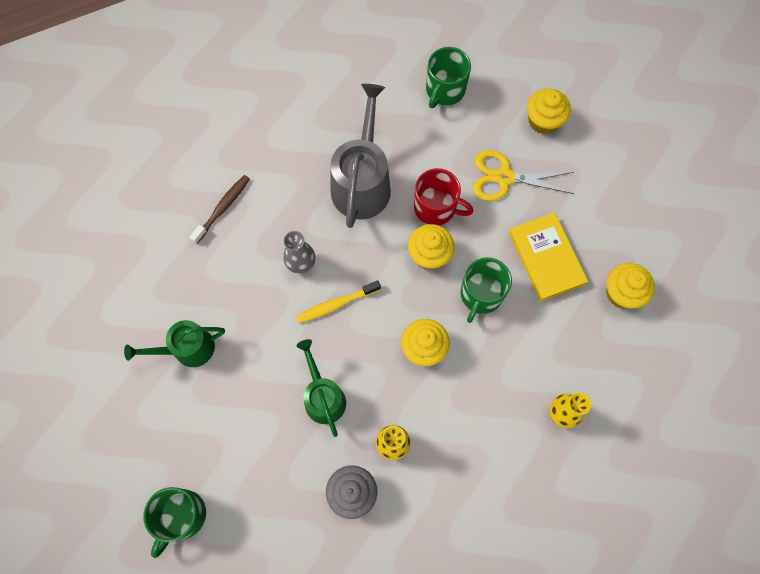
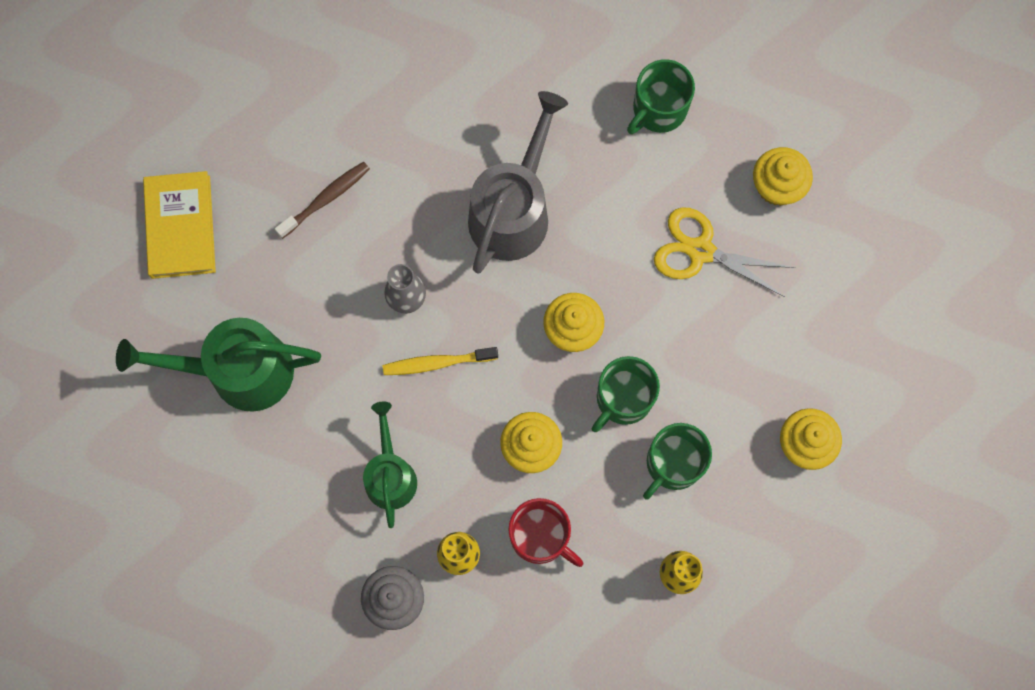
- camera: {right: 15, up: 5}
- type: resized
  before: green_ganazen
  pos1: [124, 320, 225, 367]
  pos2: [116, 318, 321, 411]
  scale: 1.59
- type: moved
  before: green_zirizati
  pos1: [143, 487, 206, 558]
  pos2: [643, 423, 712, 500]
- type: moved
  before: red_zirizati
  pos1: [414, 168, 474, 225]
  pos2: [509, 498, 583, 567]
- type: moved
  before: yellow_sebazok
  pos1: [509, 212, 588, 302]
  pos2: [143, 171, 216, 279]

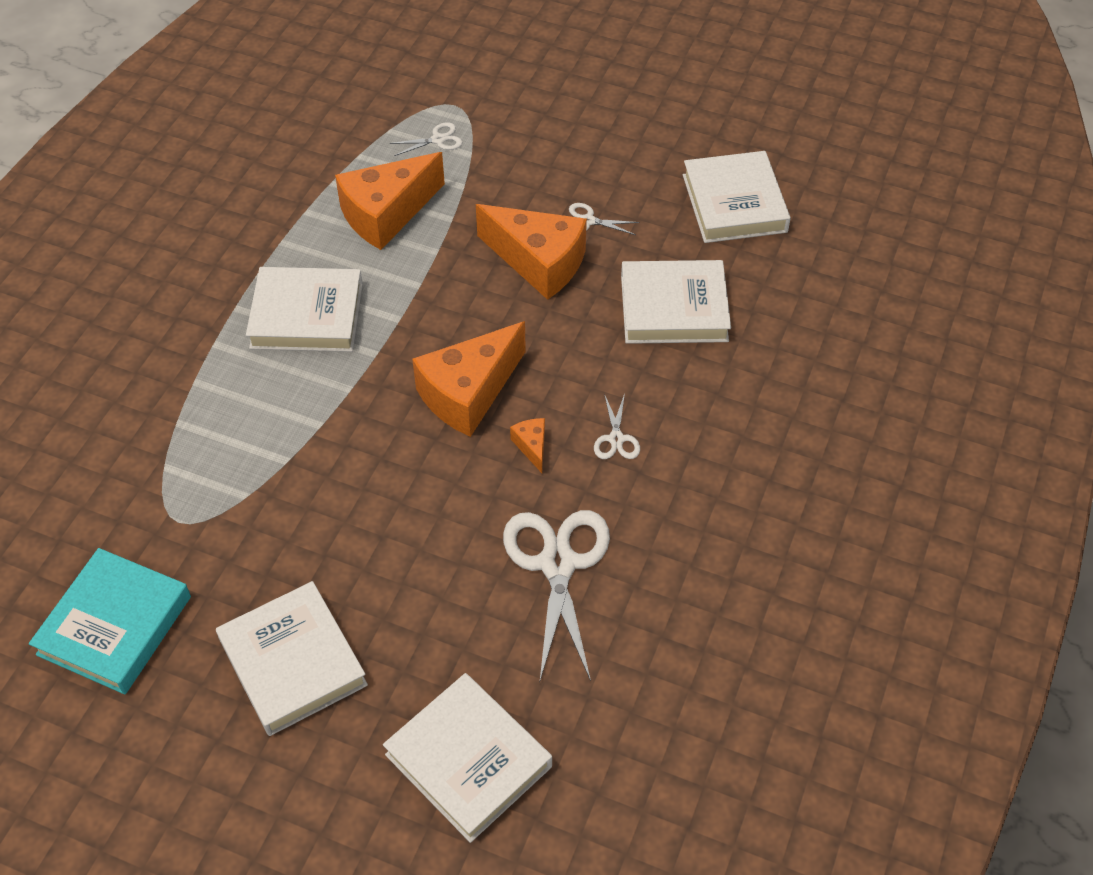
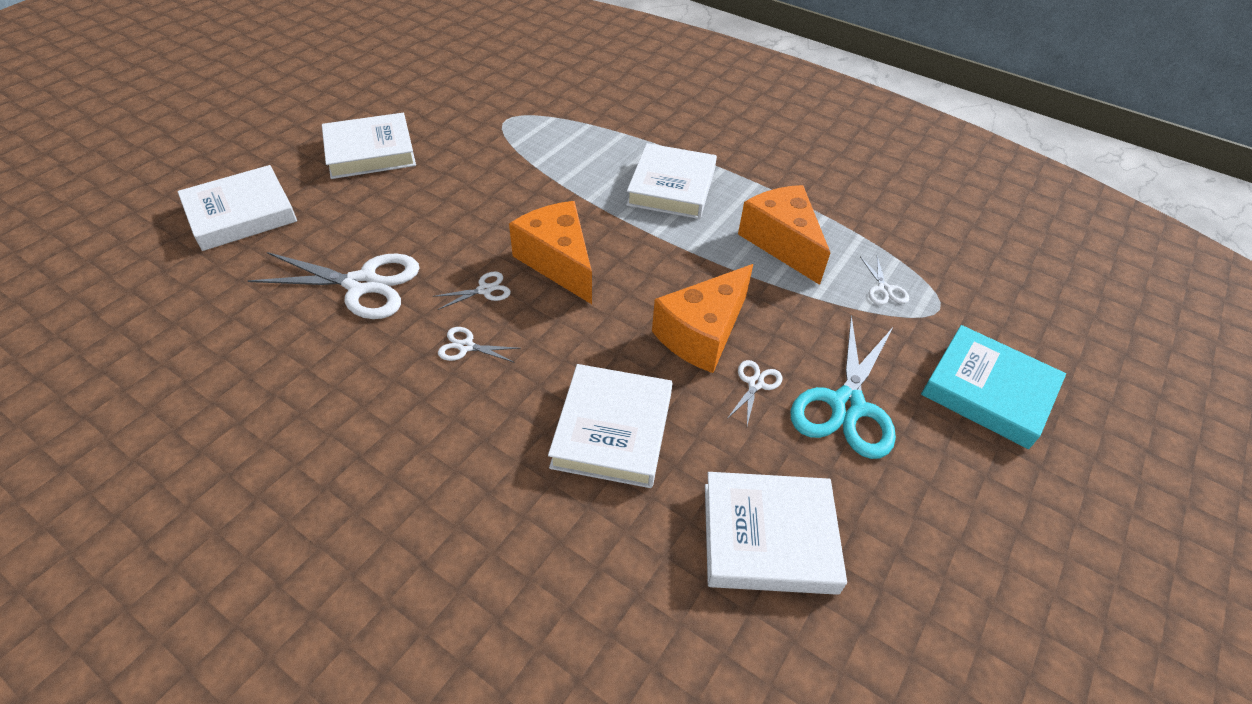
- camera: {right: 100, up: -5}
- type: moved
  before: turquoise_sebazok
  pos1: [29, 548, 191, 694]
  pos2: [921, 325, 1066, 449]
- type: replaced
  before: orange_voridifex
  after: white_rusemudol
  pos1: [510, 418, 545, 473]
  pos2: [433, 272, 511, 310]
- type: added
  after: turquoise_rusemudol
  pos2: [790, 315, 896, 459]

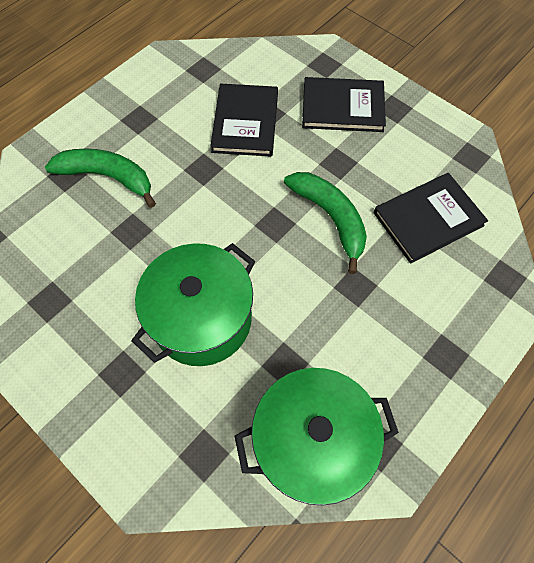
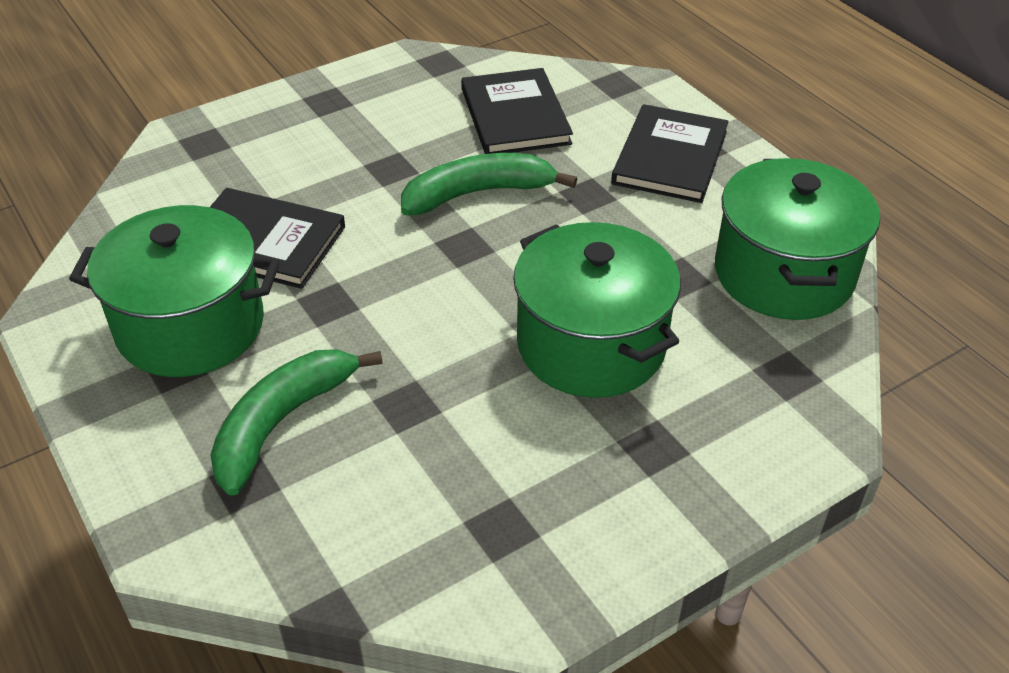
- camera: {right: -75, up: -20}
- type: moved
  before: black_sebazok
  pos1: [302, 77, 386, 132]
  pos2: [611, 104, 729, 203]
- type: added
  after: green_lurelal
  pos2: [69, 205, 280, 377]

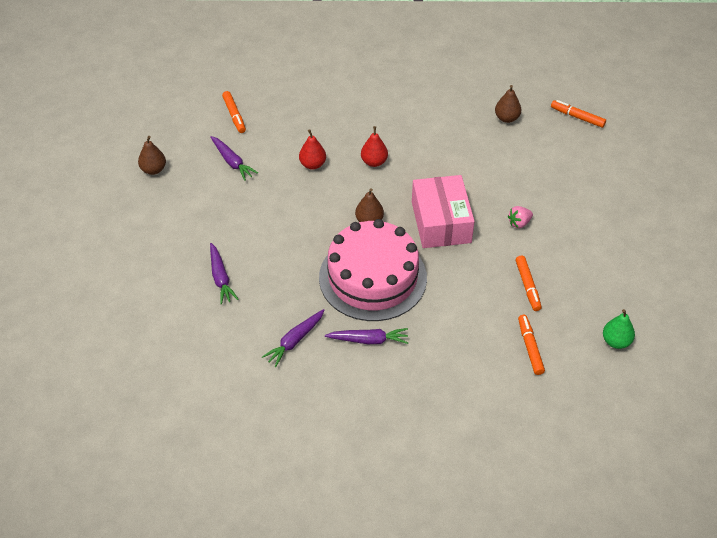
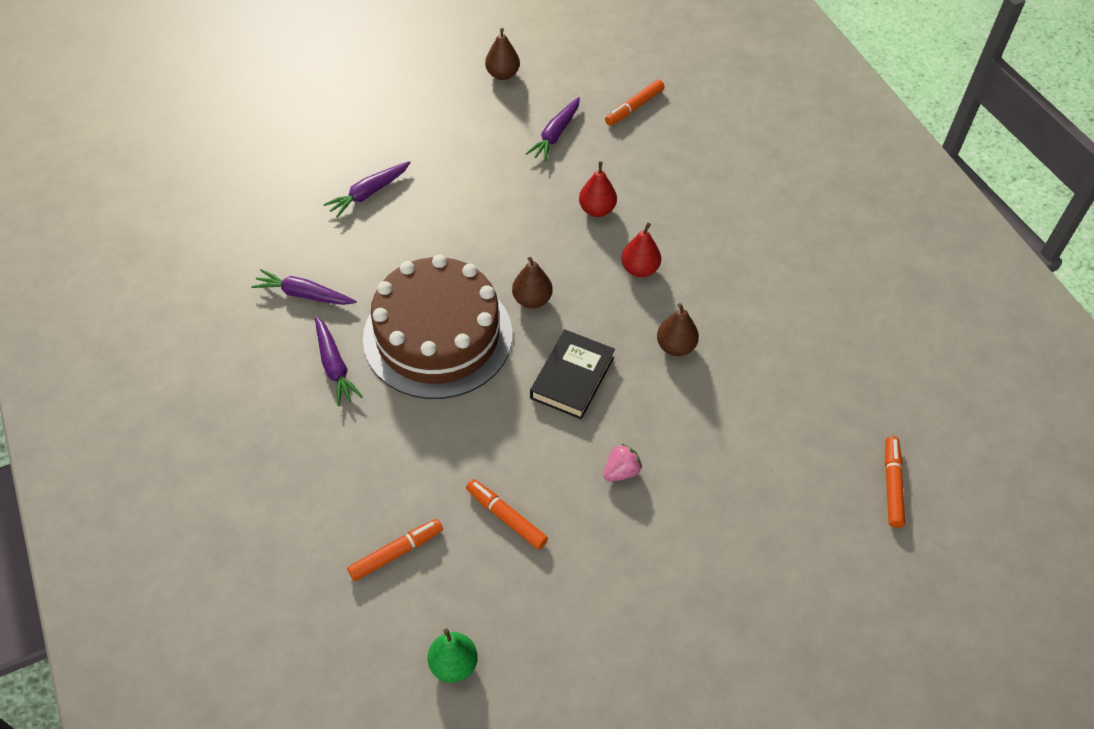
- camera: {right: 65, up: 5}
- type: recoloured
  before: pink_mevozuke
  after: brown_mevozuke
  pos1: [319, 219, 427, 321]
  pos2: [363, 254, 512, 399]
- type: replaced
  before: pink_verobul
  after: black_sebazok
  pos1: [412, 175, 475, 248]
  pos2: [530, 330, 615, 419]
- type: moved
  before: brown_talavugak
  pos1: [495, 85, 521, 123]
  pos2: [657, 303, 699, 356]
- type: turned
  before: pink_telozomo
  pos1: [508, 206, 533, 228]
  pos2: [603, 444, 642, 482]
  turn: 105
- type: turned
  before: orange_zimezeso
  pos1: [516, 255, 542, 311]
  pos2: [466, 479, 548, 550]
  turn: 75

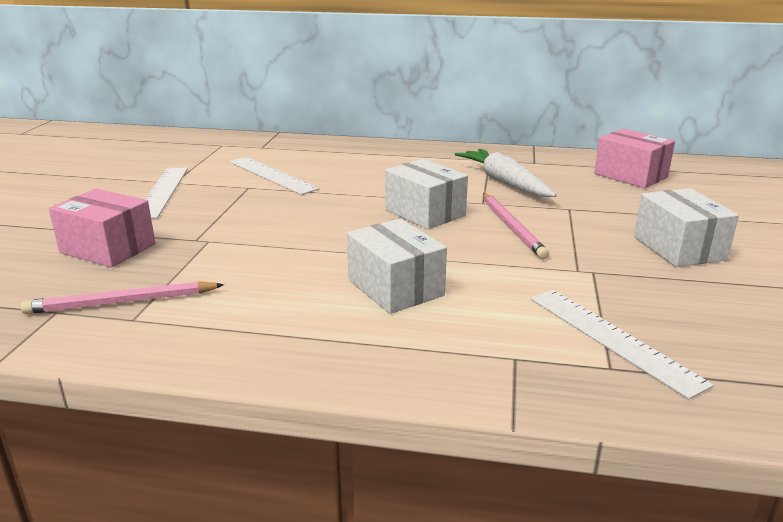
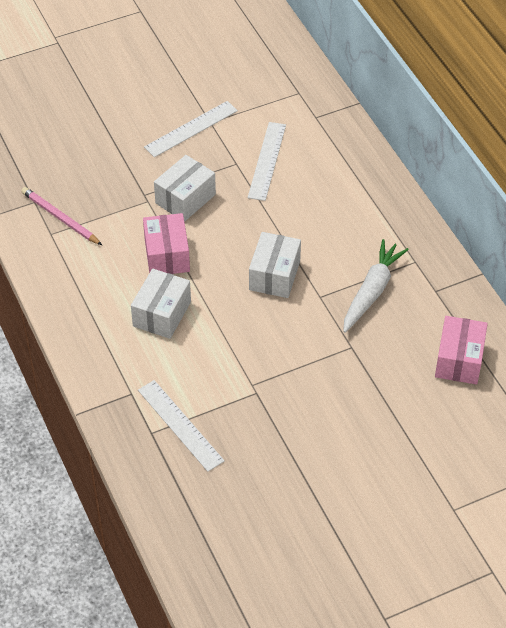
- camera: {right: 55, up: 25}
- type: moved
  before: pink_verobul
  pos1: [49, 189, 155, 267]
  pos2: [143, 213, 190, 274]
- type: removed
  before: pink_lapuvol
  pos1: [483, 193, 549, 259]
- type: turned
  before: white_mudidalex
  pos1: [530, 289, 714, 399]
  pos2: [138, 380, 225, 472]
  turn: -60
- type: moved
  before: white_verobul
  pos1: [634, 188, 739, 267]
  pos2: [154, 155, 216, 222]

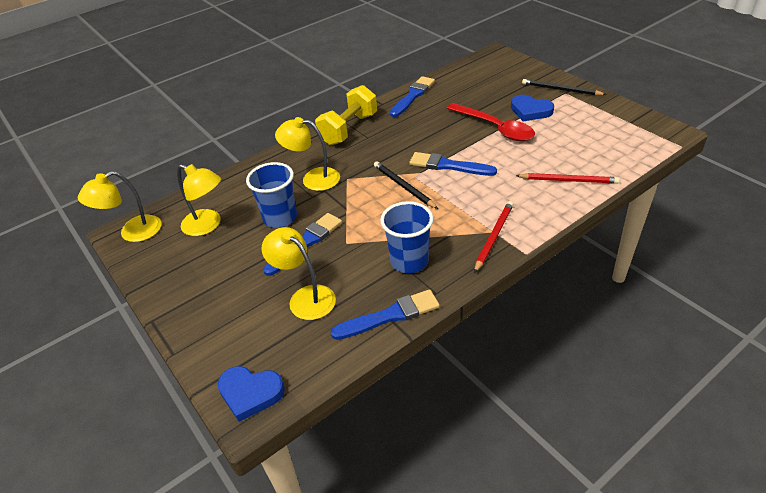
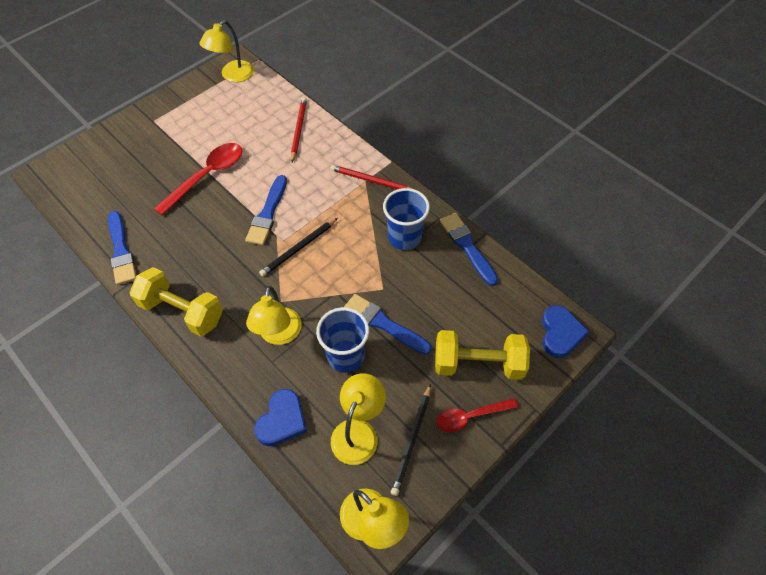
- camera: {right: -100, up: 15}
- type: moved
  before: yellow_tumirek
  pos1: [262, 227, 336, 320]
  pos2: [199, 20, 254, 82]
- type: turned
  before: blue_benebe
  pos1: [390, 76, 435, 117]
  pos2: [108, 211, 136, 285]
  turn: -135
- type: moved
  before: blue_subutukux
  pos1: [511, 95, 554, 122]
  pos2: [254, 389, 307, 446]
- type: moved
  before: black_lapuvol
  pos1: [522, 79, 607, 96]
  pos2: [391, 384, 431, 496]
- type: added
  after: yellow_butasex
  pos2: [435, 330, 530, 380]
- type: added
  after: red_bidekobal
  pos2: [436, 398, 518, 432]

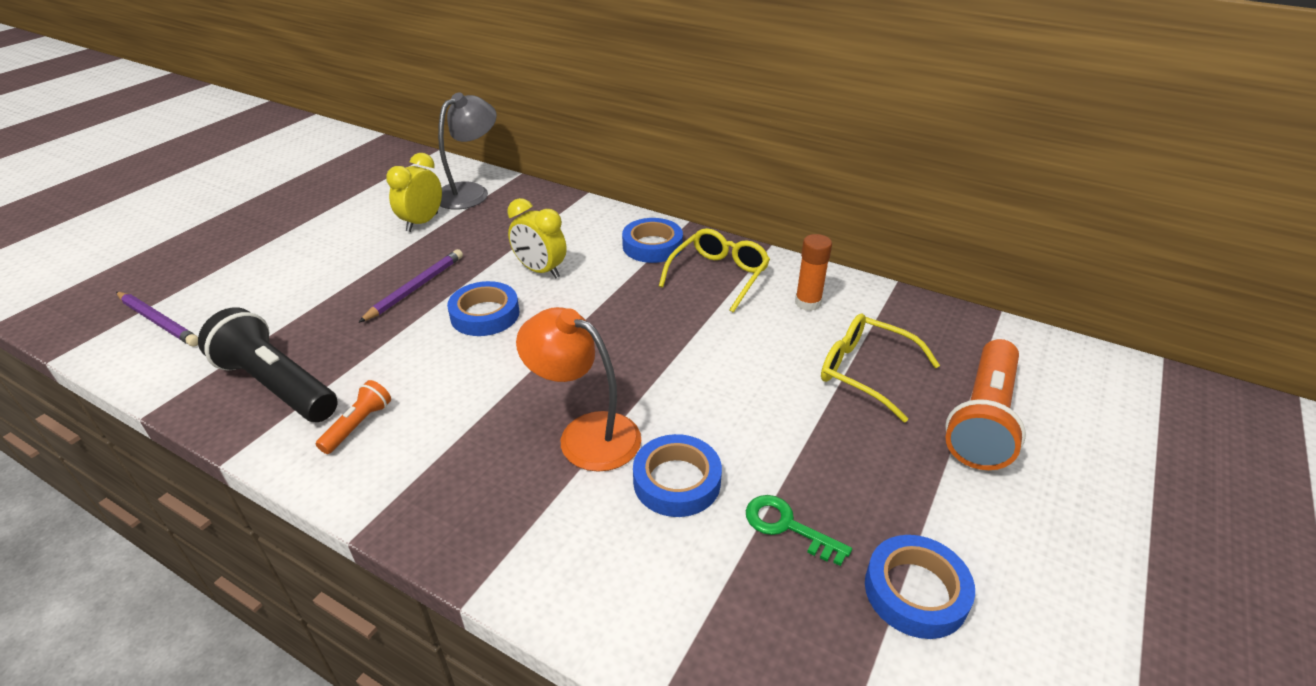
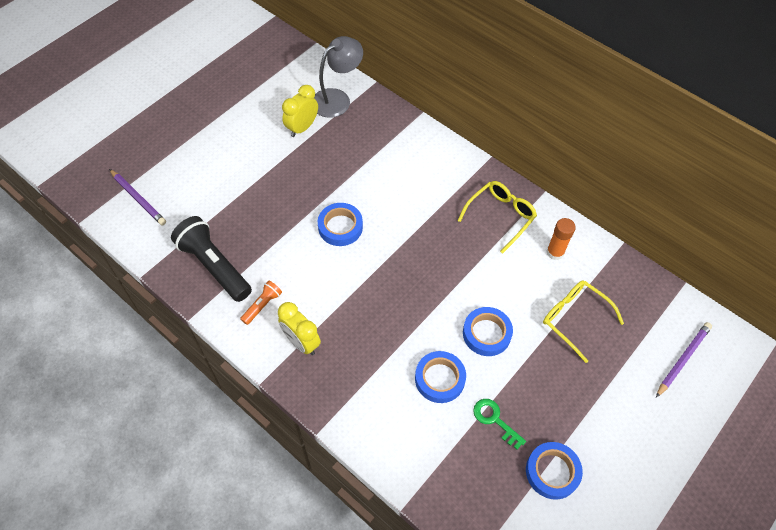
- camera: {right: 10, up: 20}
- type: moved
  before: purple_lapuvol
  pos1: [358, 249, 463, 323]
  pos2: [656, 322, 712, 398]
- type: moved
  before: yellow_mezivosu
  pos1: [507, 198, 567, 279]
  pos2: [278, 302, 321, 355]
- type: removed
  before: orange_tumirek
  pos1: [516, 307, 641, 472]
- type: moved
  before: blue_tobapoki
  pos1: [622, 218, 683, 263]
  pos2: [463, 307, 513, 356]
- type: removed
  before: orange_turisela
  pos1: [945, 339, 1026, 470]

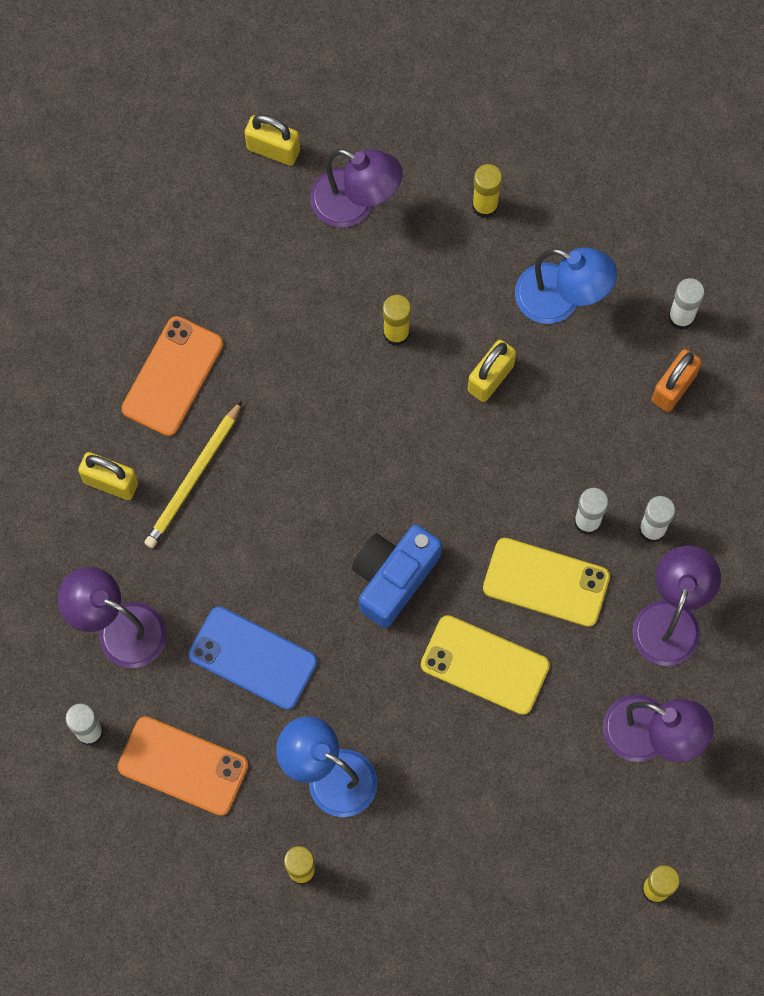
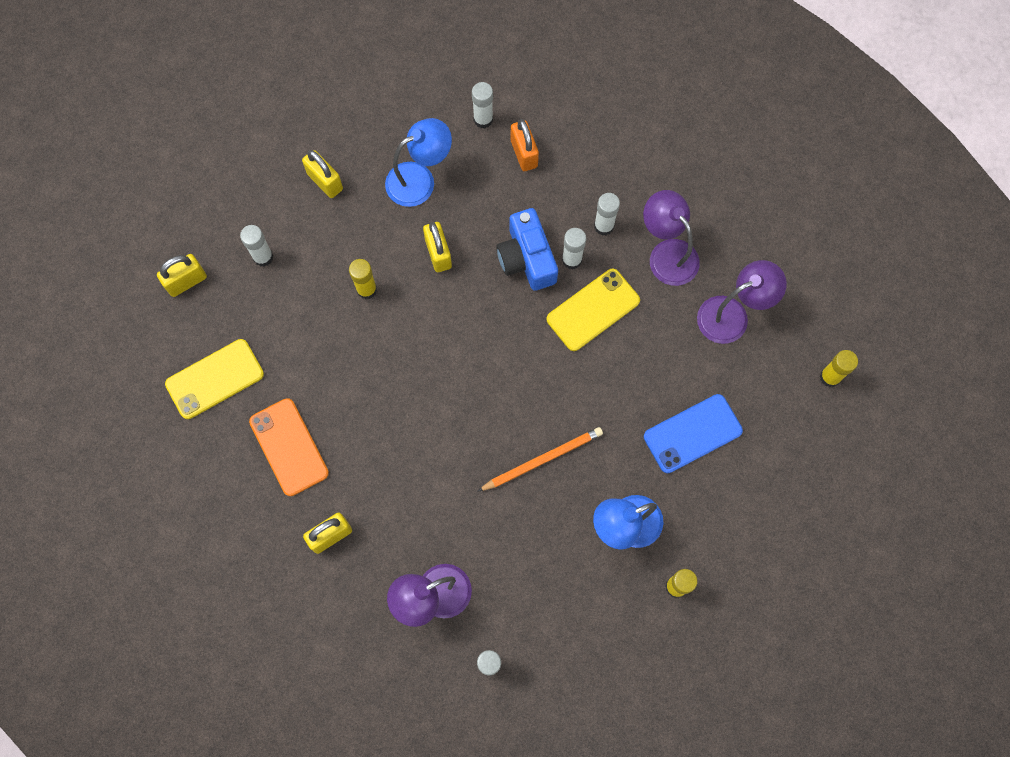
- camera: {right: -55, up: 0}
- type: removed
  before: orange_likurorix
  pos1: [118, 716, 248, 816]
- type: removed
  before: yellow_lapuvol
  pos1: [144, 401, 242, 548]
- type: moved
  before: blue_likurorix
  pos1: [189, 606, 317, 710]
  pos2: [644, 394, 743, 473]
- type: replaced
  before: purple_tumirek
  after: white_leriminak
  pos1: [310, 149, 402, 228]
  pos2: [240, 225, 273, 267]
- type: moved
  before: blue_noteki
  pos1: [351, 525, 442, 628]
  pos2: [496, 208, 558, 291]
- type: moved
  before: yellow_likurorix
  pos1: [421, 615, 550, 715]
  pos2: [165, 339, 264, 419]
- type: replaced
  before: yellow_leriminak
  after: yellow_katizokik
  pos1: [472, 164, 502, 218]
  pos2: [302, 150, 343, 198]
- type: added
  after: orange_lapuvol
  pos2: [477, 427, 603, 492]

